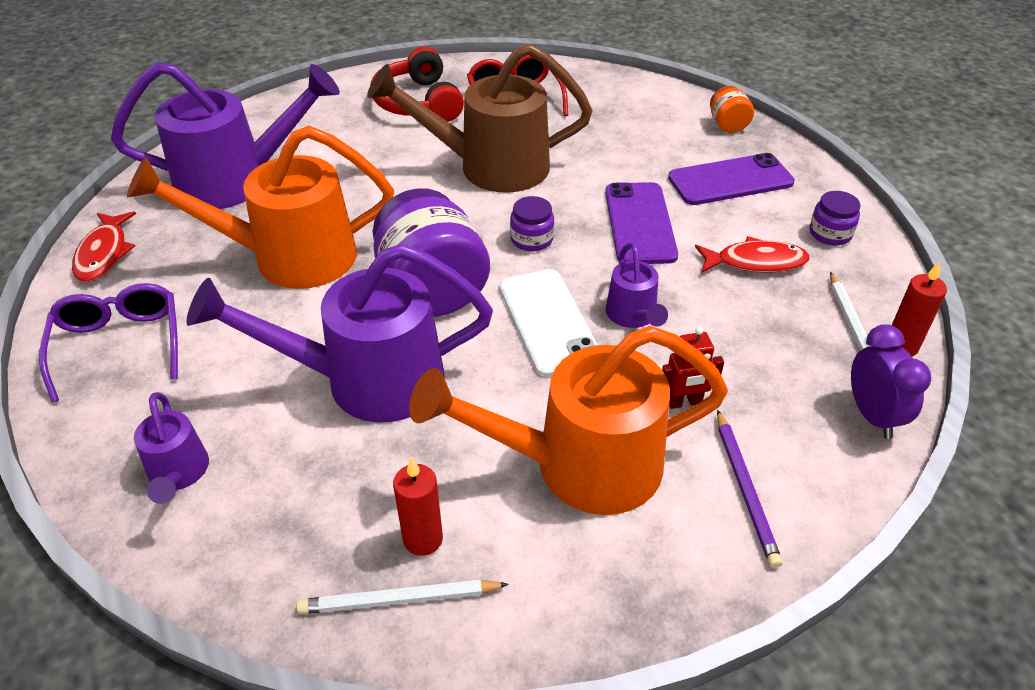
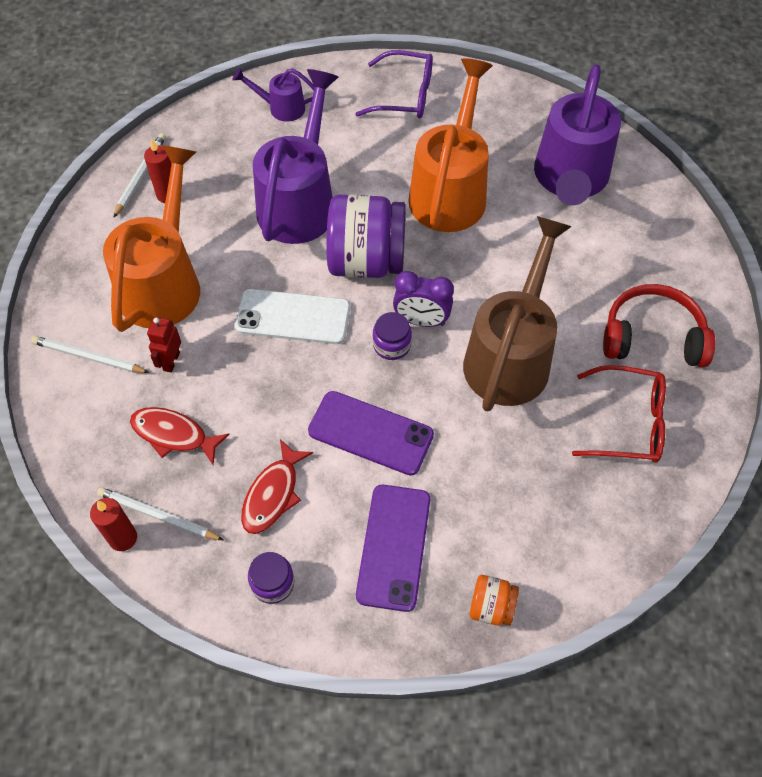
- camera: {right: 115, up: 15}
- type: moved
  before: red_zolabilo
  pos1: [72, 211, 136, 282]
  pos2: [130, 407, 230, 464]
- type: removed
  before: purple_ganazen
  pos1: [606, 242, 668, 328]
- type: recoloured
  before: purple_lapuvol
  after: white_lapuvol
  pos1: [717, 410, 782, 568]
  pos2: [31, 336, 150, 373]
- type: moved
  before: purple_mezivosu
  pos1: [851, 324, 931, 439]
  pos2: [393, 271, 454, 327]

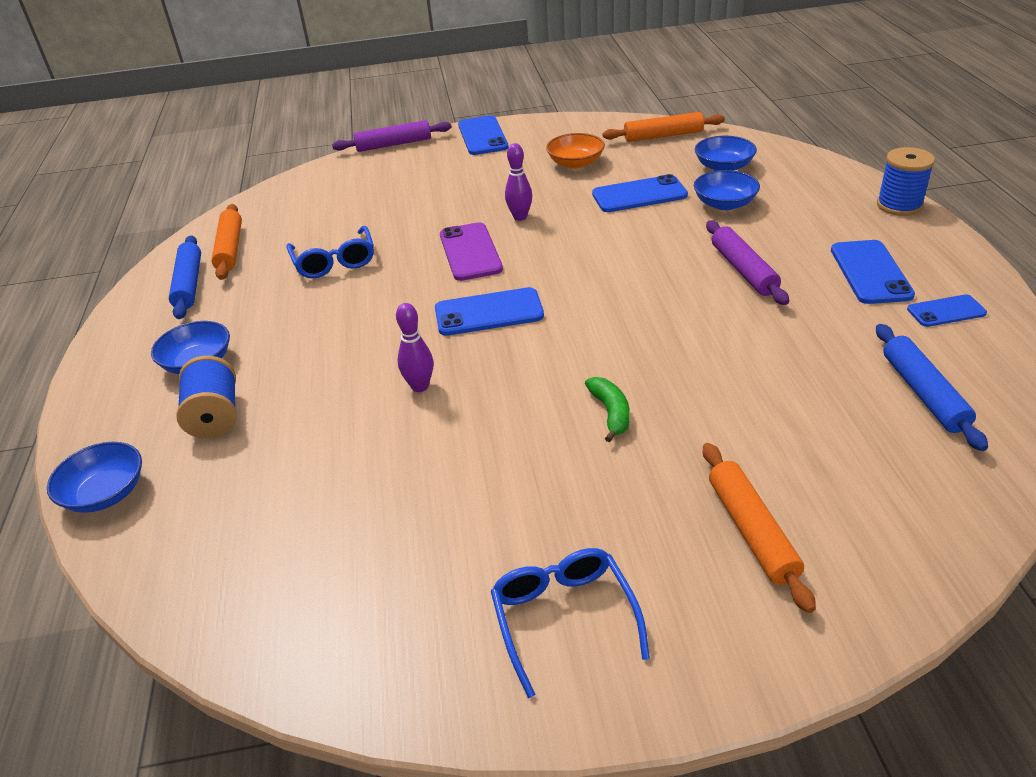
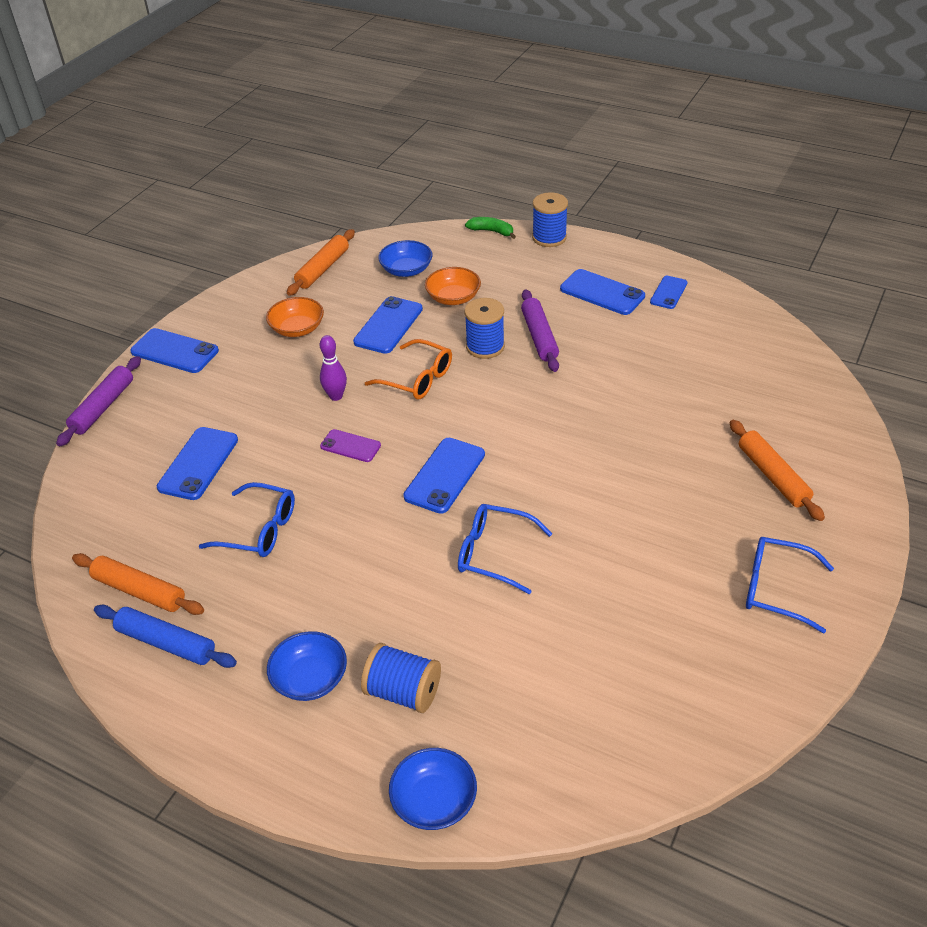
- camera: {right: -55, up: 5}
- type: replaced
  before: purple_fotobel
  after: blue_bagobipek
  pos1: [396, 303, 433, 392]
  pos2: [458, 504, 552, 594]
- type: resized
  before: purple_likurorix
  pos1: [440, 222, 503, 281]
  pos2: [320, 429, 381, 462]
  scale: 0.62
- type: moved
  before: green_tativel
  pos1: [585, 377, 630, 442]
  pos2: [465, 217, 516, 239]
- type: recoloured
  before: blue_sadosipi
  after: orange_sadosipi
  pos1: [694, 170, 760, 210]
  pos2: [425, 267, 481, 305]
- type: turned
  before: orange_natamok
  pos1: [703, 443, 816, 613]
  pos2: [730, 420, 825, 521]
  turn: 45
- type: turned
  before: purple_natamok
  pos1: [706, 221, 789, 305]
  pos2: [521, 289, 559, 372]
  turn: 60
- type: removed
  before: blue_natamok
  pos1: [876, 324, 988, 451]
- type: added
  after: blue_likurorix
  pos2: [157, 427, 238, 500]
- type: added
  after: orange_bagobipek
  pos2: [365, 339, 452, 400]
- type: added
  after: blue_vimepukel
  pos2: [464, 298, 505, 359]

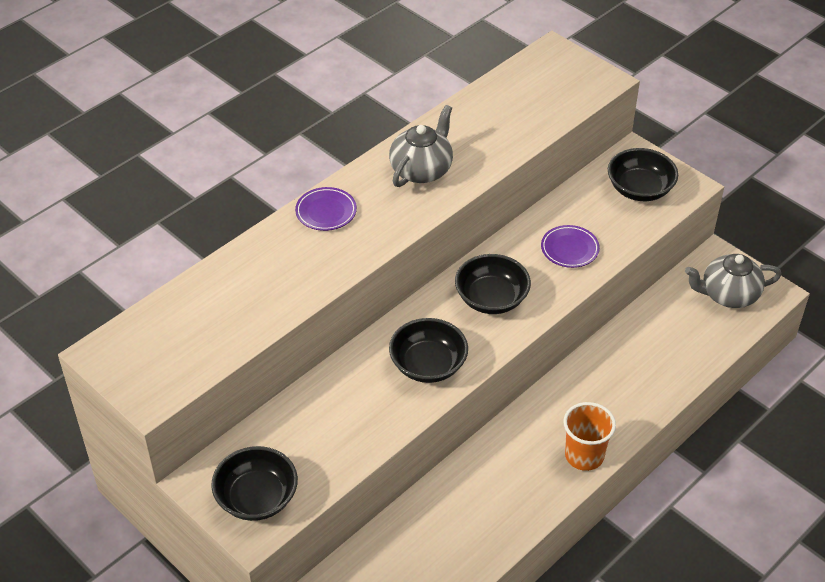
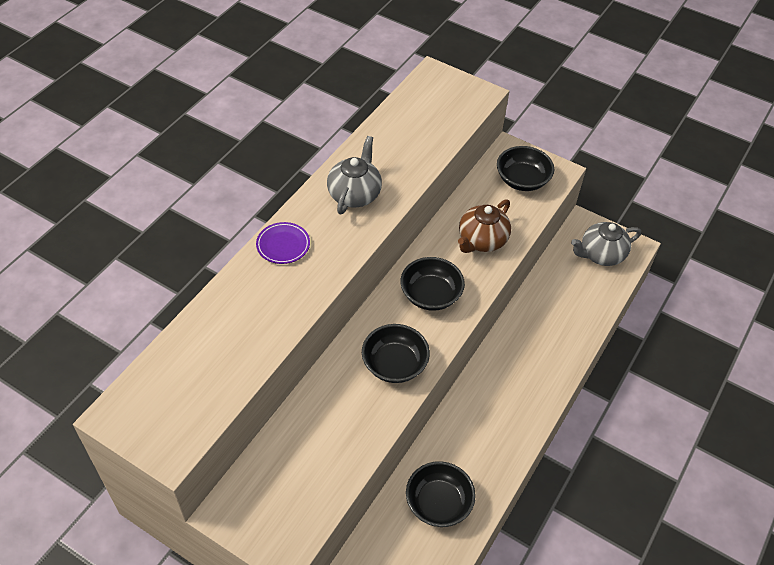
- camera: {right: -15, up: 5}
- type: moved
  before: black_sadosipi
  pos1: [211, 446, 298, 521]
  pos2: [406, 461, 476, 527]
- type: replaced
  before: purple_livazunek
  after: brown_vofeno
  pos1: [541, 225, 600, 268]
  pos2: [458, 199, 511, 253]
- type: removed
  before: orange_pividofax
  pos1: [563, 402, 616, 471]

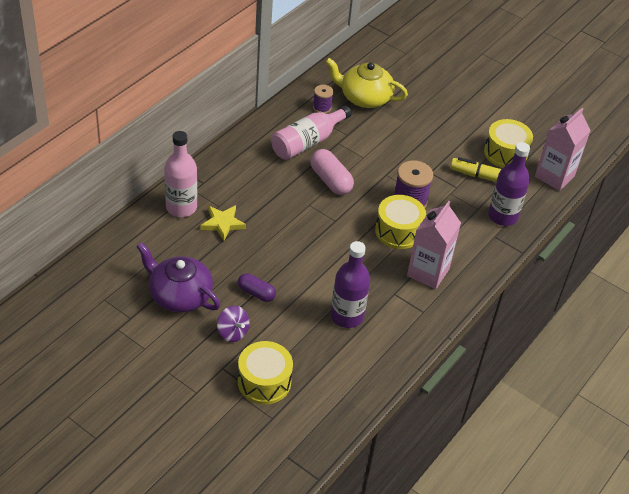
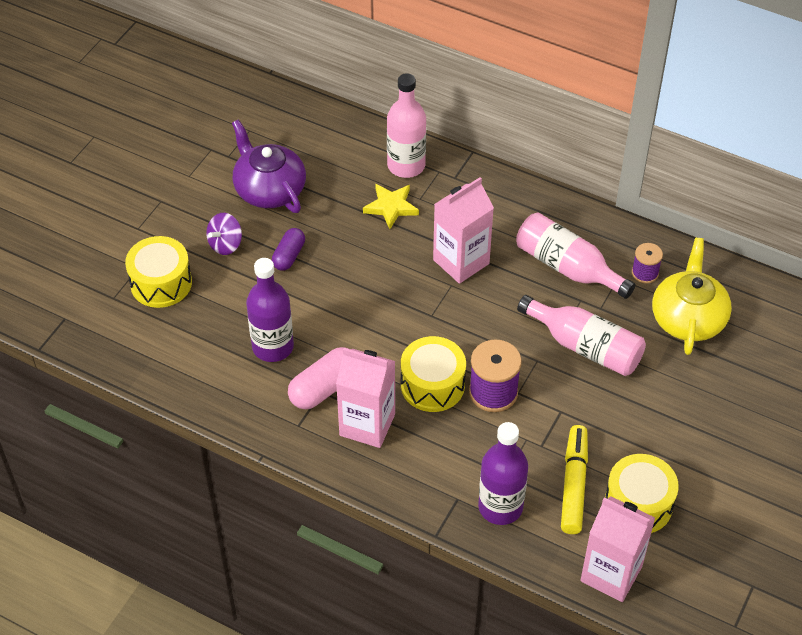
- camera: {right: 85, up: 5}
- type: turned
  before: purple_vofeno
  pos1: [136, 242, 220, 313]
  pos2: [232, 119, 306, 213]
  turn: -60
- type: moved
  before: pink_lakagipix
  pos1: [310, 149, 354, 195]
  pos2: [288, 347, 351, 409]
- type: added
  after: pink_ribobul
  pos2: [433, 177, 494, 284]
- type: added
  after: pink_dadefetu
  pos2: [517, 295, 646, 376]

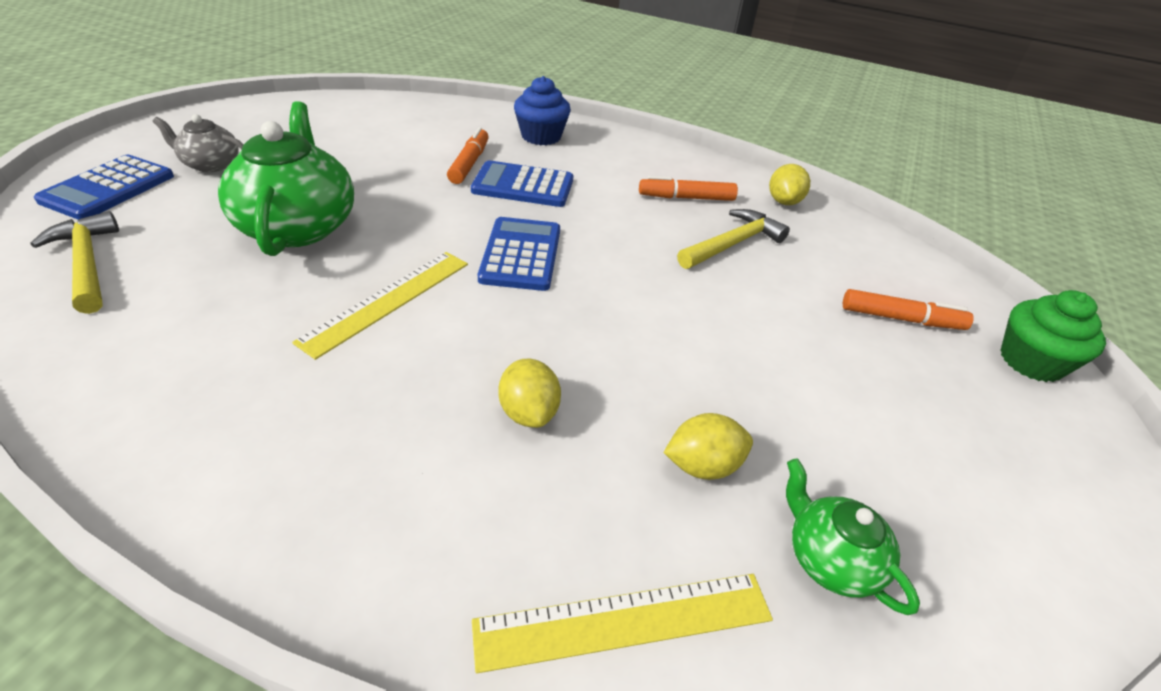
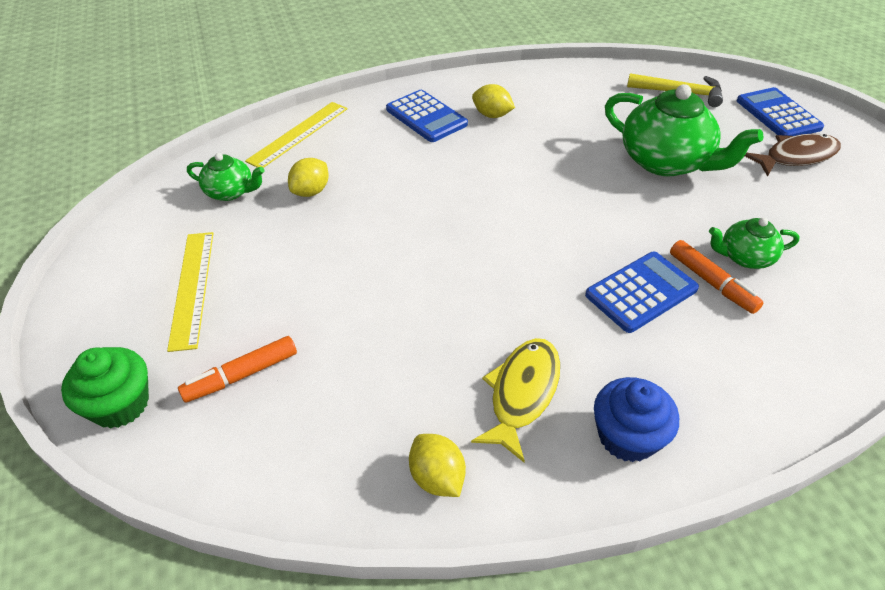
- camera: {right: 140, up: 5}
- type: replaced
  before: grey_vofeno
  after: brown_zolabilo
  pos1: [153, 114, 244, 172]
  pos2: [745, 133, 841, 177]
- type: moved
  before: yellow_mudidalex
  pos1: [292, 252, 468, 360]
  pos2: [167, 232, 213, 352]
- type: moved
  before: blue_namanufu
  pos1: [478, 217, 560, 291]
  pos2: [386, 90, 468, 142]
- type: moved
  before: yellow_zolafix
  pos1: [498, 359, 561, 428]
  pos2: [472, 84, 515, 118]
- type: moved
  before: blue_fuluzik
  pos1: [514, 76, 571, 145]
  pos2: [594, 377, 679, 462]
- type: replaced
  before: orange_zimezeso
  after: yellow_zolabilo
  pos1: [639, 176, 738, 201]
  pos2: [471, 338, 560, 463]
- type: removed
  before: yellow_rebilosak
  pos1: [677, 209, 790, 269]
- type: added
  after: green_vofeno
  pos2: [709, 218, 800, 269]

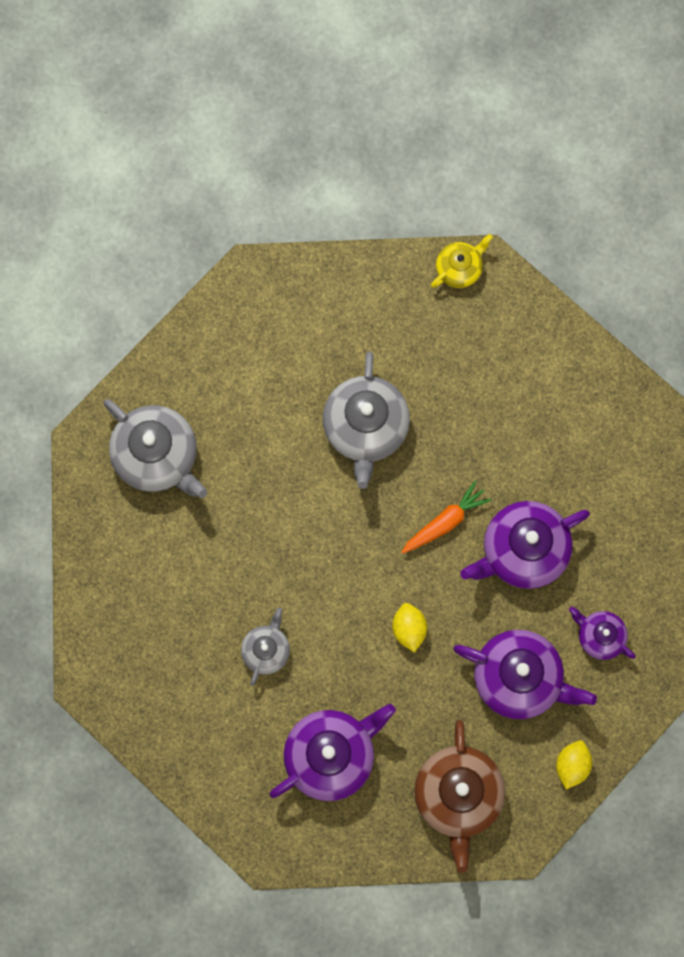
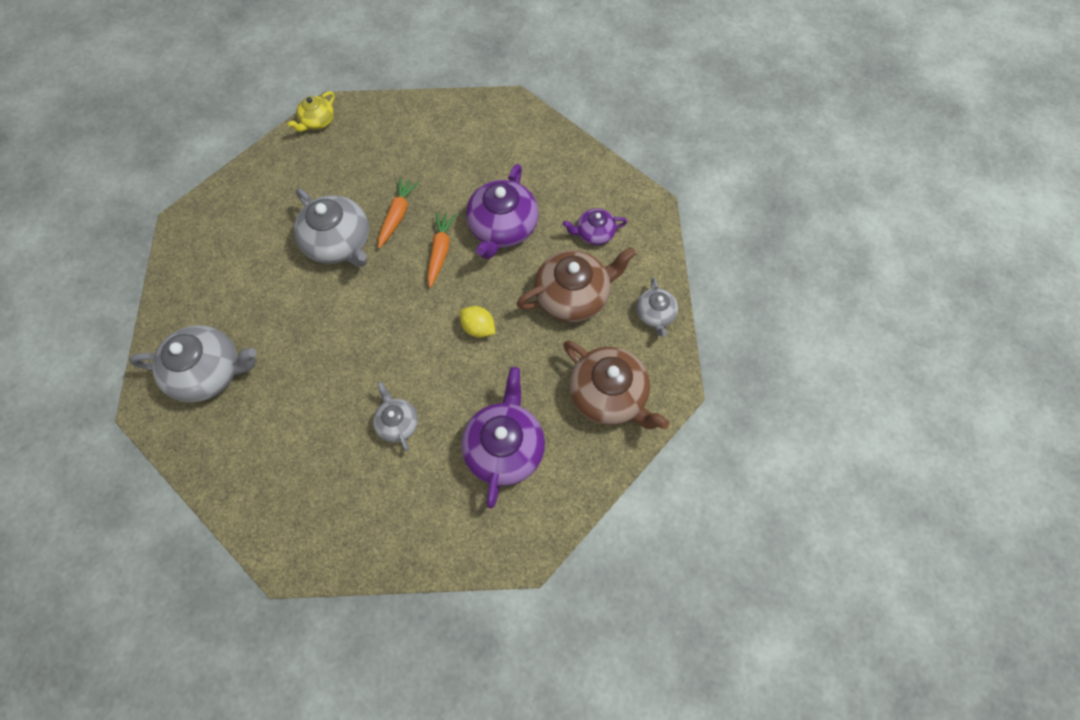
- camera: {right: -45, up: -10}
- type: turned
  before: yellow_vofeno
  pos1: [431, 234, 493, 288]
  pos2: [287, 91, 335, 132]
  turn: -150
- type: recoloured
  before: purple_vofeno
  after: brown_vofeno
  pos1: [453, 630, 597, 719]
  pos2: [517, 247, 636, 322]
- type: replaced
  before: yellow_zolafix
  after: grey_vofeno
  pos1: [556, 741, 592, 790]
  pos2: [636, 277, 678, 336]
- type: added
  after: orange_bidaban
  pos2: [378, 177, 419, 249]

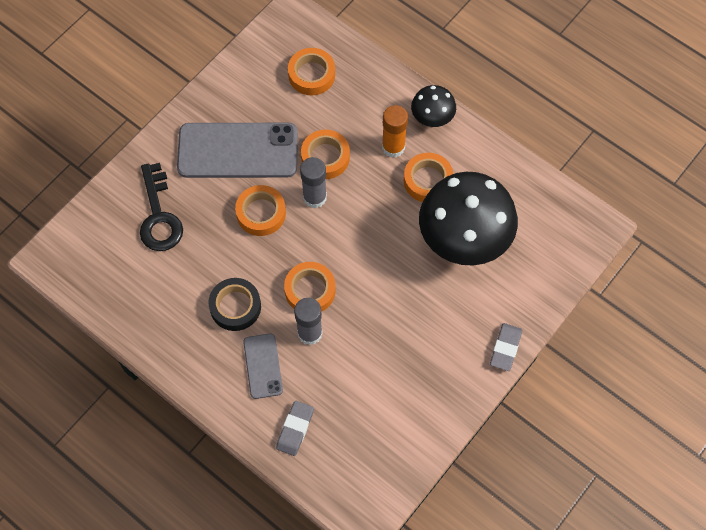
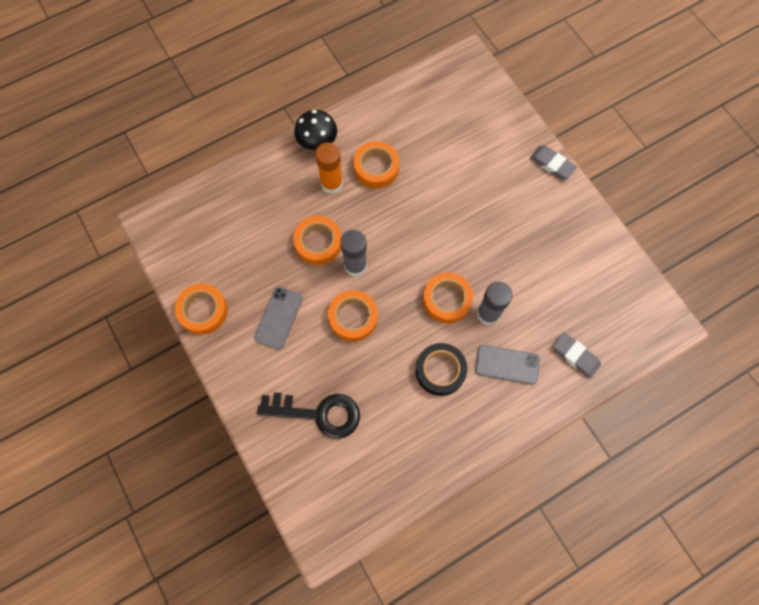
- camera: {right: -70, up: 5}
- type: resized
  before: grey_likurorix
  pos1: [177, 123, 298, 178]
  pos2: [254, 287, 303, 350]
  scale: 0.51
- type: moved
  before: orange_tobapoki
  pos1: [288, 48, 335, 95]
  pos2: [175, 283, 228, 335]
- type: removed
  before: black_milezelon
  pos1: [419, 172, 518, 266]

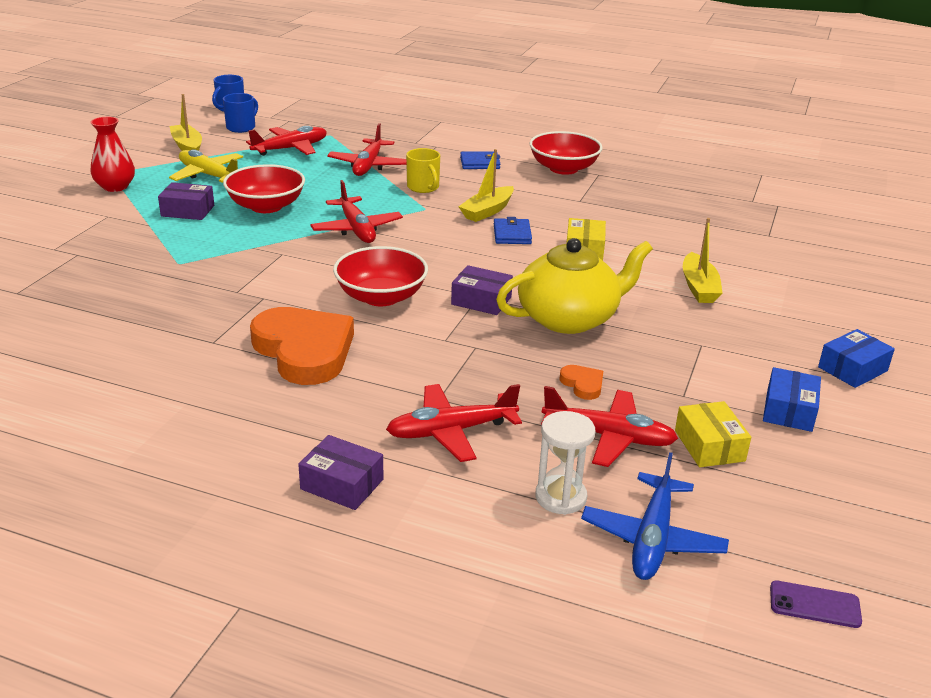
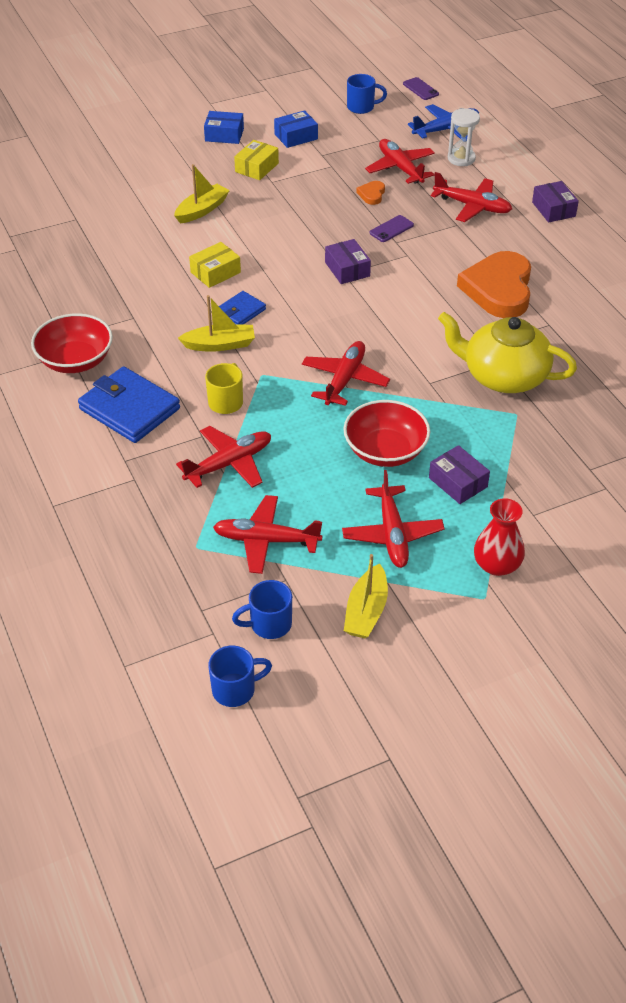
- camera: {right: -135, up: 15}
- type: recoloured
  before: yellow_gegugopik
  after: red_gegugopik
  pos1: [169, 149, 243, 183]
  pos2: [342, 470, 445, 568]
- type: removed
  before: red_sadosipi
  pos1: [333, 246, 428, 306]
- type: resized
  before: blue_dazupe
  pos1: [460, 152, 500, 169]
  pos2: [78, 366, 180, 443]
  scale: 1.85
- type: moved
  before: yellow_vofeno
  pos1: [496, 238, 653, 334]
  pos2: [438, 312, 577, 393]
- type: moved
  before: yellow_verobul
  pos1: [675, 401, 751, 467]
  pos2: [234, 140, 279, 180]
- type: added
  after: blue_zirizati
  pos2: [347, 74, 387, 114]
- type: added
  after: purple_likurorix
  pos2: [369, 215, 414, 242]

